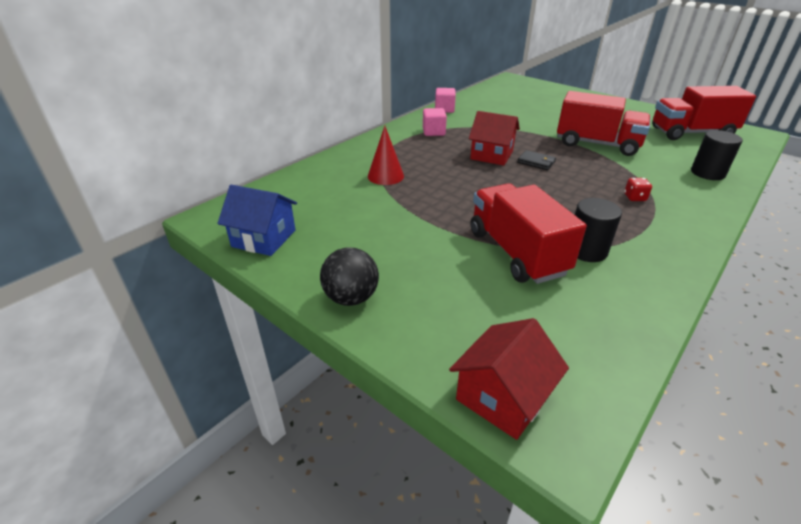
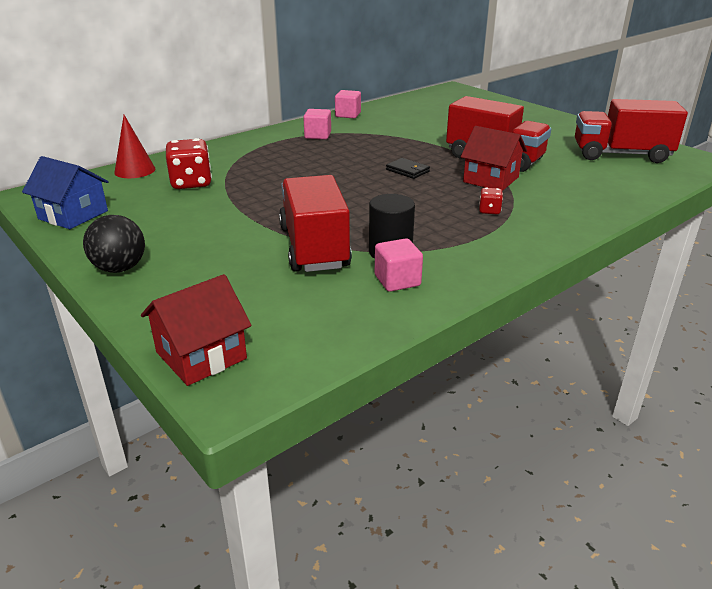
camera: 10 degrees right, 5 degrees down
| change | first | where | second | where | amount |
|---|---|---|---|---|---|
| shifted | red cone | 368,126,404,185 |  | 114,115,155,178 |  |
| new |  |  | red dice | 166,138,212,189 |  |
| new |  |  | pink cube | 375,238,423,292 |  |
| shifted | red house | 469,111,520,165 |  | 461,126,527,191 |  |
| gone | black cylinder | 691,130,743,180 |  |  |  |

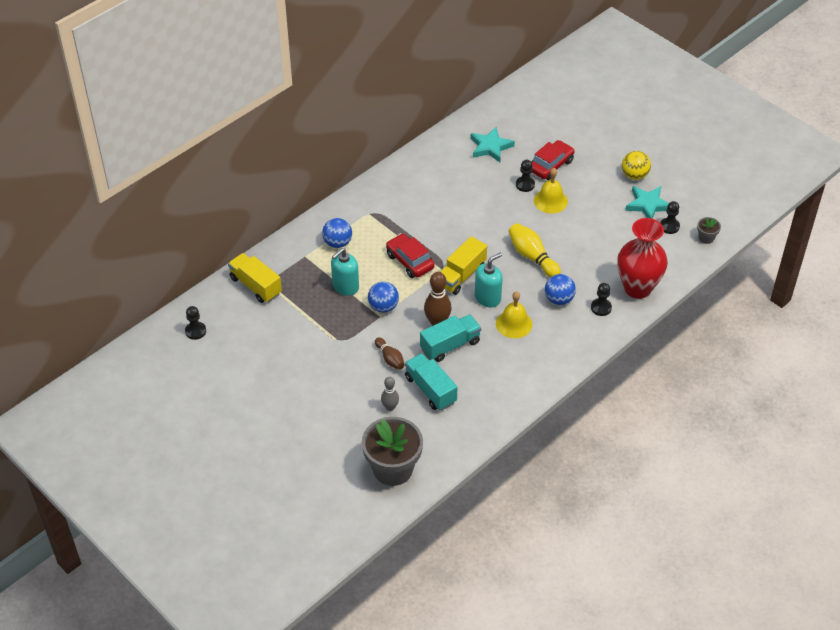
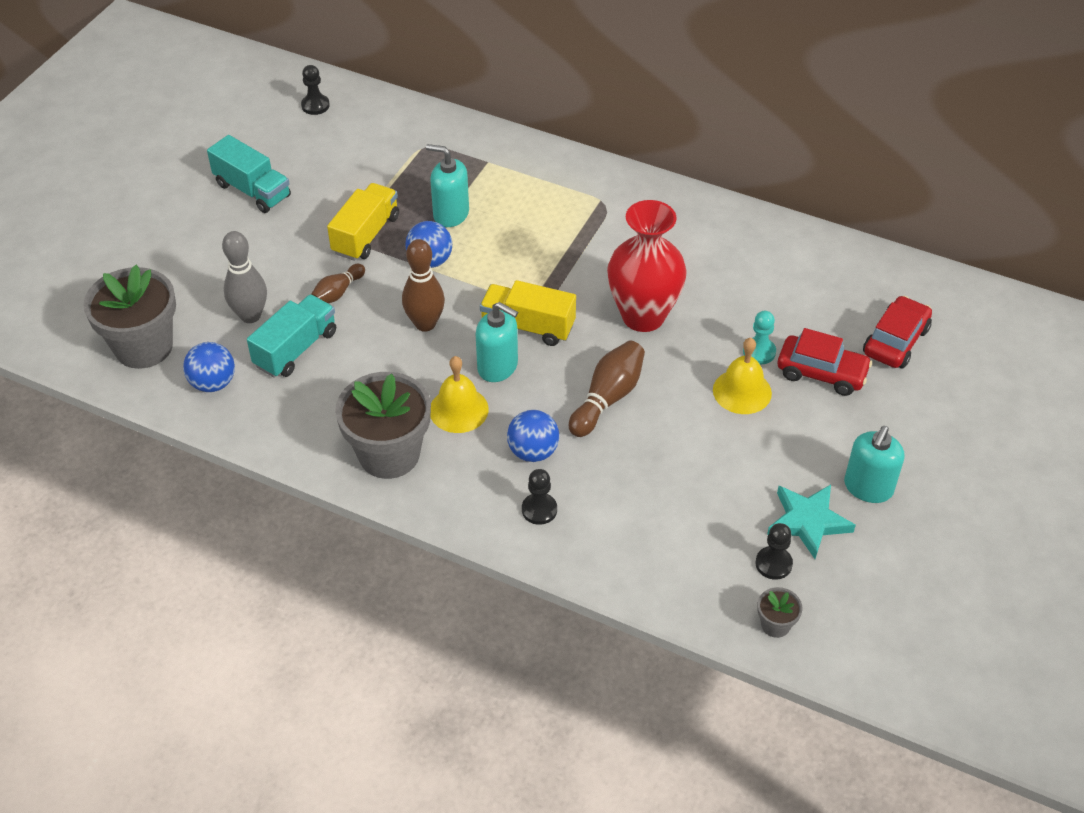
camera: 70 degrees right, 0 degrees up
| change | first | where | second | where | amount |
|---|---|---|---|---|---|
| shifted | blue ball | 322,218,352,248 |  | 183,342,235,392 |  |
| shifted | turquoise truck | 420,315,481,362 |  | 207,135,291,213 |  |
| scaled | grey bowling pin | 381,376,399,411 |  | 222,231,267,323 | x1.59 |
| shifted | yellow truck | 228,253,282,303 |  | 327,183,399,261 |  |
| new |  |  | grey flower pot | 335,372,431,479 |  |
| repainted | yellow bowling pin | 509,223,561,277 | brown bowling pin | 569,341,645,437 |  |
| shifted | red vase | 617,218,668,299 |  | 607,200,687,332 |  |
| repainted | black pawn | 516,160,535,192 | turquoise pawn | 743,311,776,365 |  |
| swapped | yellow ball | 622,151,651,180 | turquoise soap dispenser | 844,426,904,503 |  |
| shifted | red car | 386,233,435,278 |  | 863,296,932,369 |  |
| gone | turquoise star | 471,127,515,162 |  |  |  |

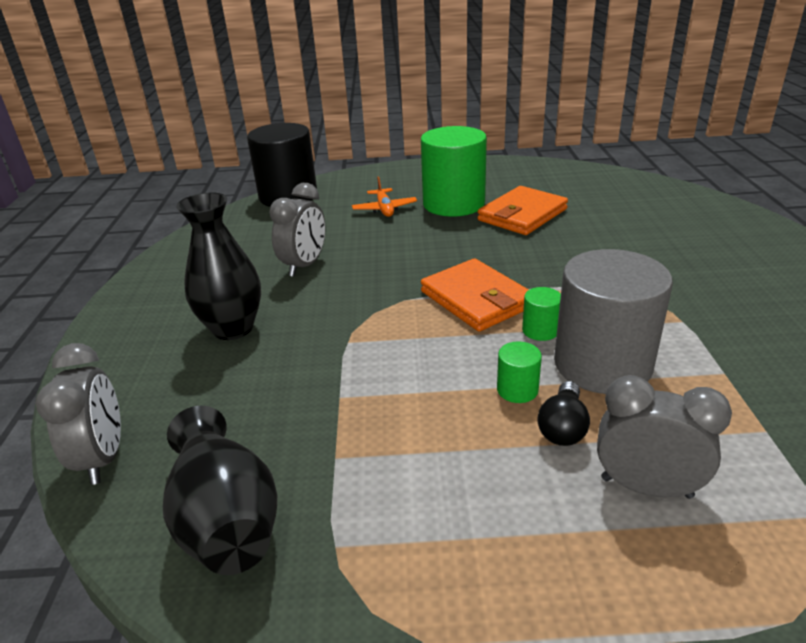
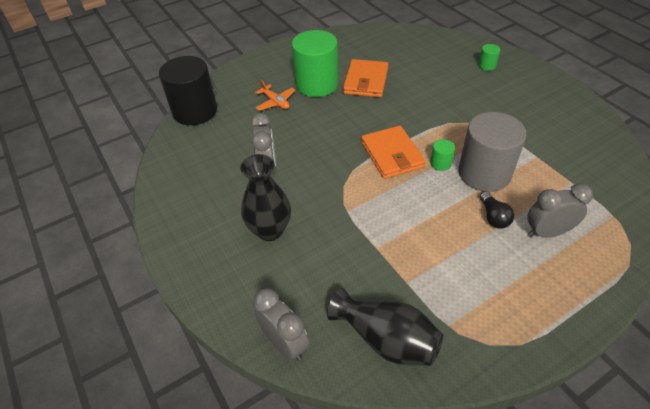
camera: 30 degrees left, 15 degrees up
| change | first | where | second | where | amount |
|---|---|---|---|---|---|
| rotated | orange wallet | 421,258,529,332 |  | 361,125,426,179 | 45 degrees clockwise |
| shifted | green cylinder | 497,341,542,403 |  | 478,44,500,71 |  |

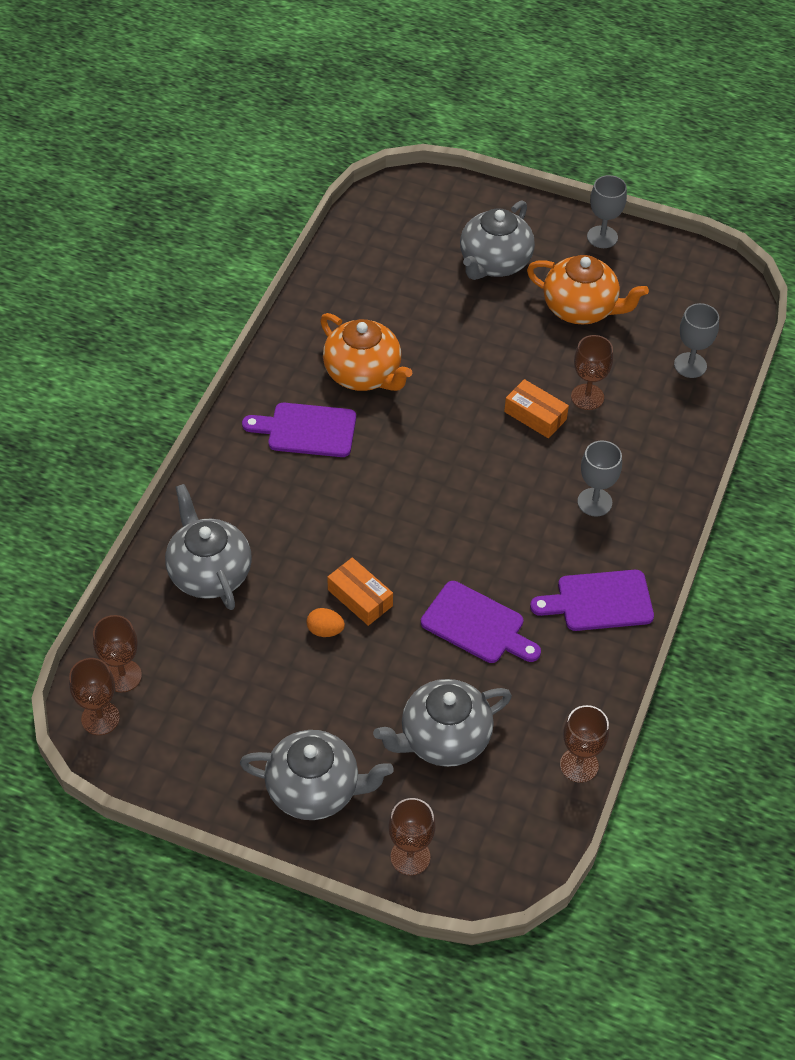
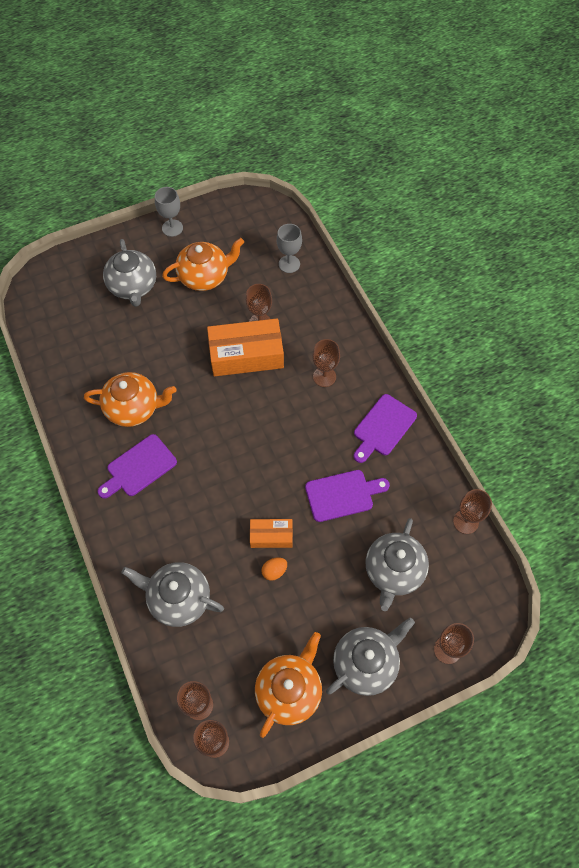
camera: 45 degrees left, 10 degrees up
| change | first | where | second | where | amount |
|---|---|---|---|---|---|
| scaled | orange box | 504,379,569,438 |  | 207,318,284,376 | x1.87 |
| new |  |  | orange teapot | 255,632,322,738 |  |
| repainted | grey goblet | 578,440,622,516 | brown goblet | 312,339,340,387 |  |

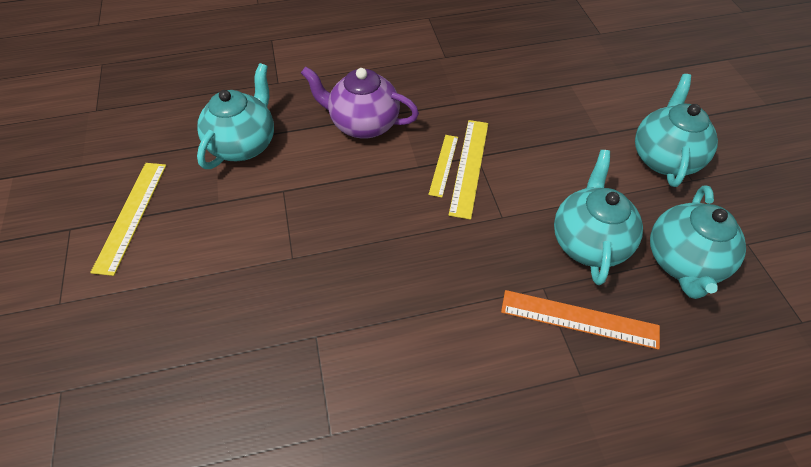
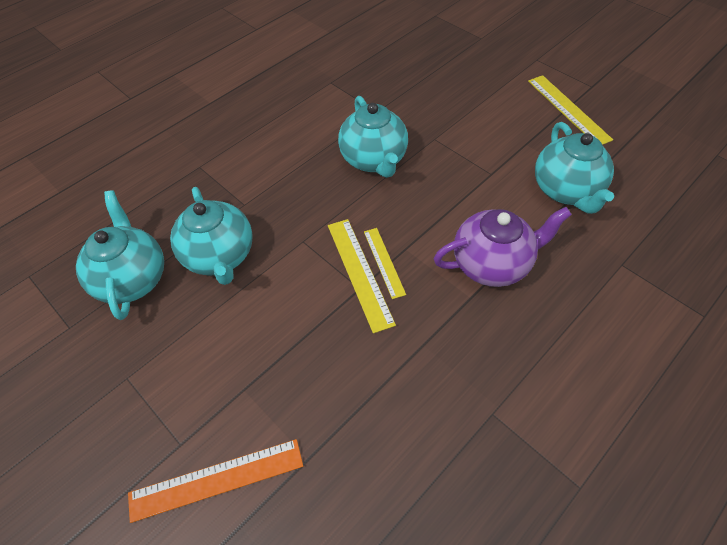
camera: 150 degrees right, 0 degrees up
| change | first | where | second | where | amount |
|---|---|---|---|---|---|
| shifted | orange ruler | 501,290,660,350 |  | 128,439,303,523 |  |
| shifted | turquoise teapot | 635,74,718,187 |  | 338,96,408,178 |  |

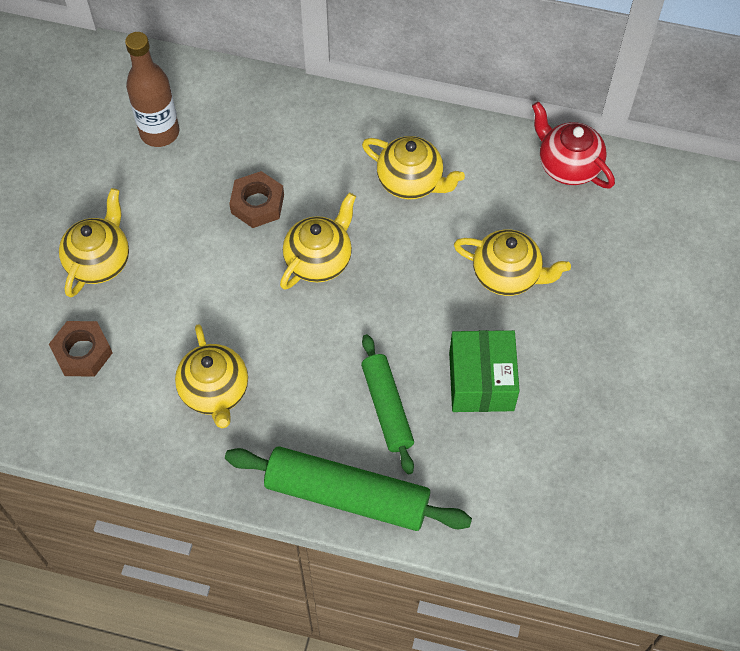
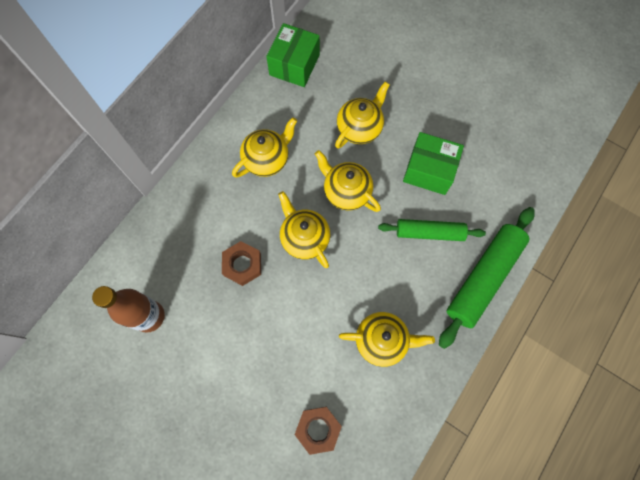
camera: 70 degrees left, 10 degrees up
| change | first | where | second | where | amount |
|---|---|---|---|---|---|
| swapped | red teapot | 532,102,615,189 | green box | 266,23,320,87 |  |
| shifted | yellow teapot | 59,188,129,297 |  | 315,150,381,212 |  |

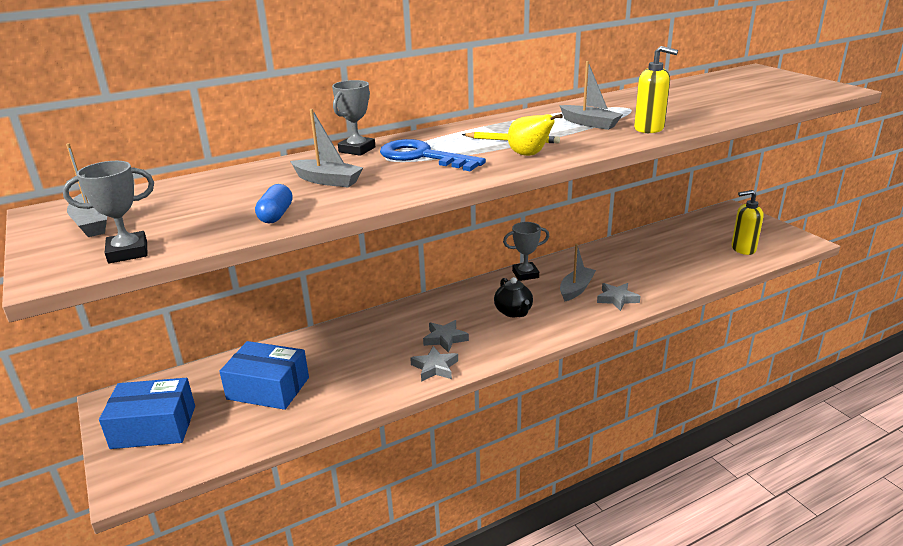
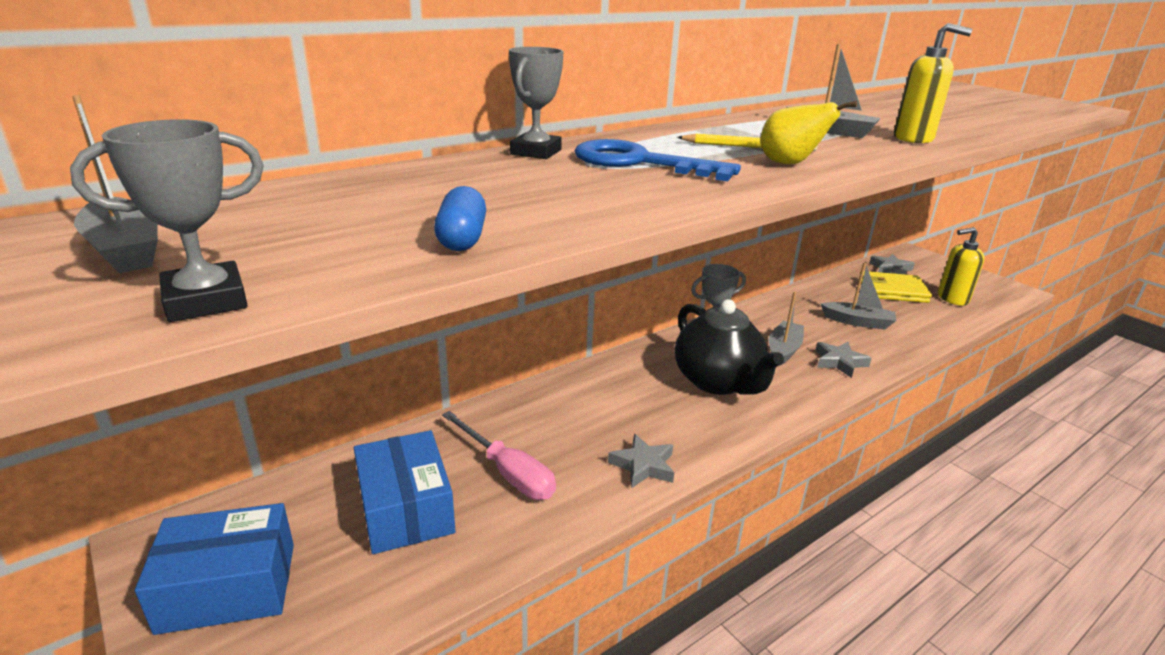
camera: 10 degrees left, 0 degrees up
| change | first | where | second | where | amount |
|---|---|---|---|---|---|
| rotated | blue box | 219,341,309,410 |  | 354,430,455,554 | 60 degrees clockwise |
| new |  |  | pink screwdriver | 442,411,556,500 |  |
| scaled | black teapot | 494,277,533,317 |  | 675,299,784,395 | x1.75 |
| shifted | grey boat | 290,109,363,187 |  | 821,262,896,330 |  |
| new |  |  | yellow wallet | 859,271,932,303 |  |
| shifted | grey star | 423,320,469,353 |  | 869,254,915,274 |  |

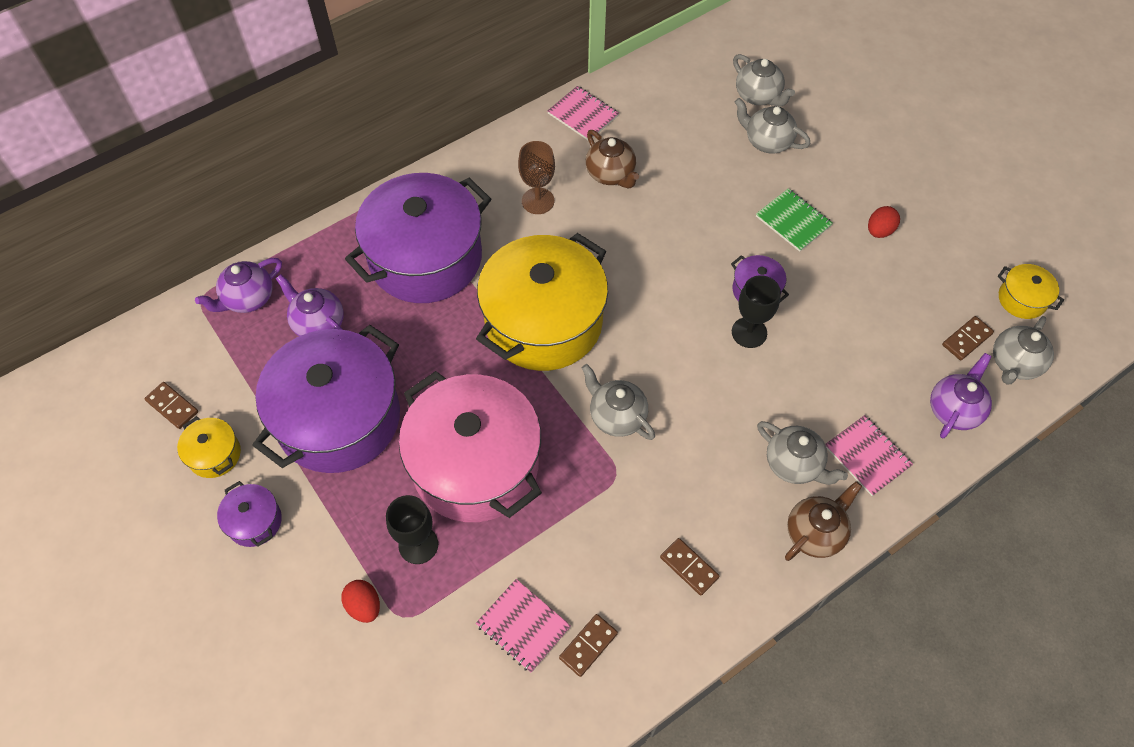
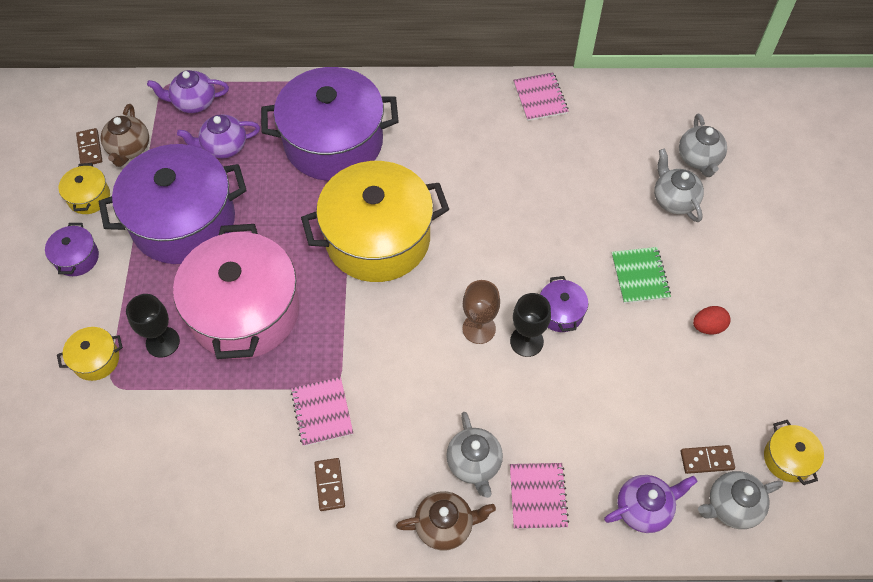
camera: 35 degrees right, 0 degrees up
| change | first | where | second | where | amount |
|---|---|---|---|---|---|
| swapped | red egg | 342,580,380,623 | yellow pot | 57,327,123,381 |  |
| shifted | brown teapot | 586,130,639,188 |  | 101,104,149,167 |  |
| rotated | purple teapot | 276,274,344,336 |  | 177,114,260,159 | 90 degrees counterclockwise |
| shifted | pink notebook | 476,579,571,673 |  | 291,377,353,446 |  |
| shifted | brown goblet | 518,141,555,214 |  | 463,280,500,344 |  |
| gone | brown domino | 559,614,618,677 |  |  |  |
| gone | grey teapot | 582,364,655,440 |  |  |  |

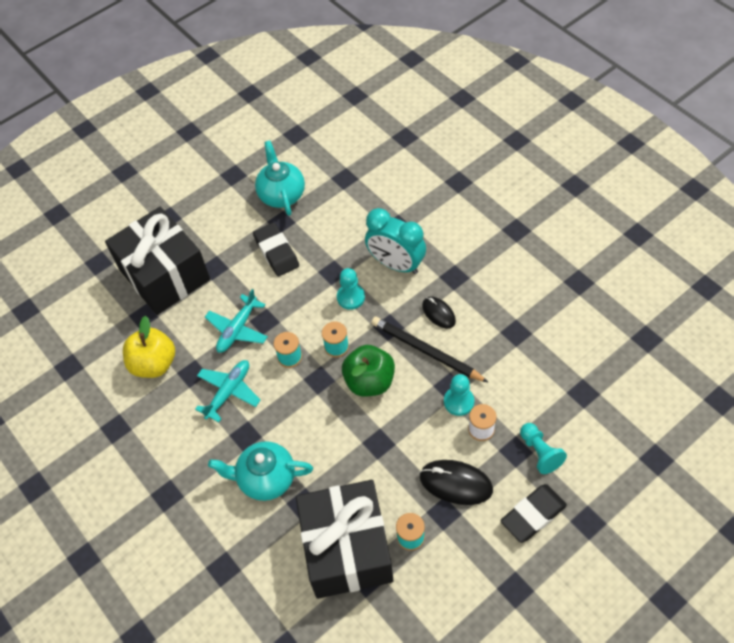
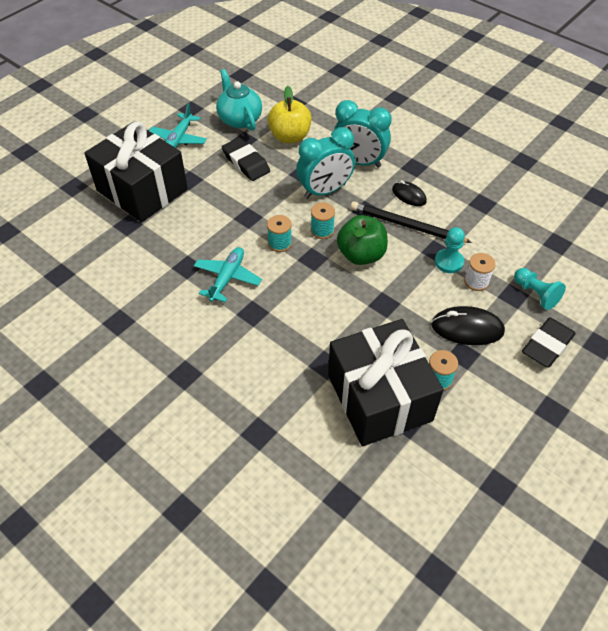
camera: 15 degrees left, 5 degrees down
| change | first | where | second | where | amount |
|---|---|---|---|---|---|
| shifted | turquoise plane | 205,289,268,353 |  | 149,103,207,148 |  |
| shifted | yellow apple | 123,316,175,378 |  | 267,86,312,143 |  |
| swapped | turquoise pawn | 337,268,365,310 | turquoise clock | 296,127,355,199 |  |
| gone | turquoise teapot | 208,441,313,501 |  |  |  |

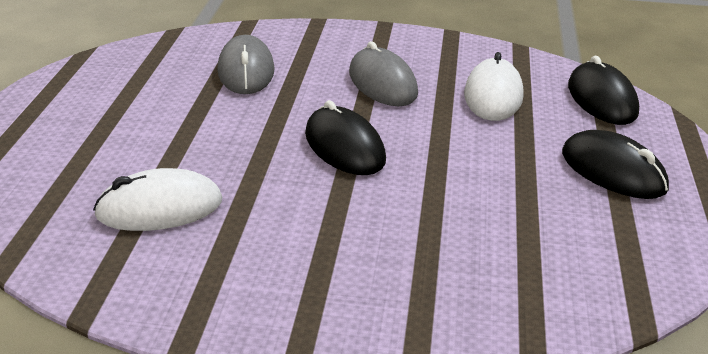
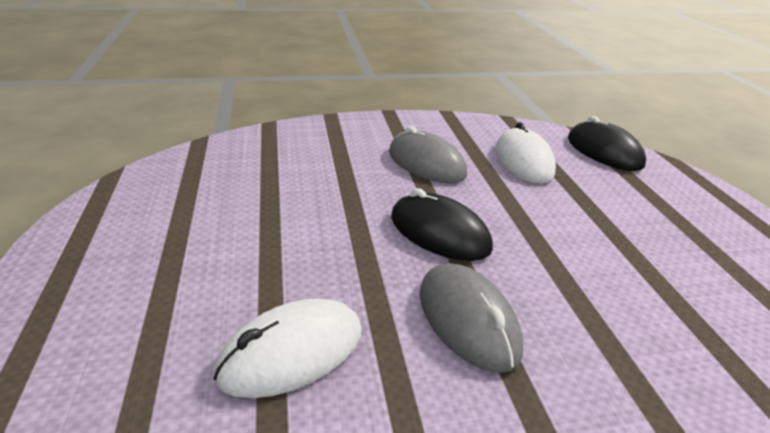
camera: 20 degrees left, 0 degrees up
| change | first | where | second | where | amount |
|---|---|---|---|---|---|
| shifted | grey mouse | 217,35,275,94 |  | 420,263,523,373 |  |
| gone | black mouse | 562,130,669,199 |  |  |  |

